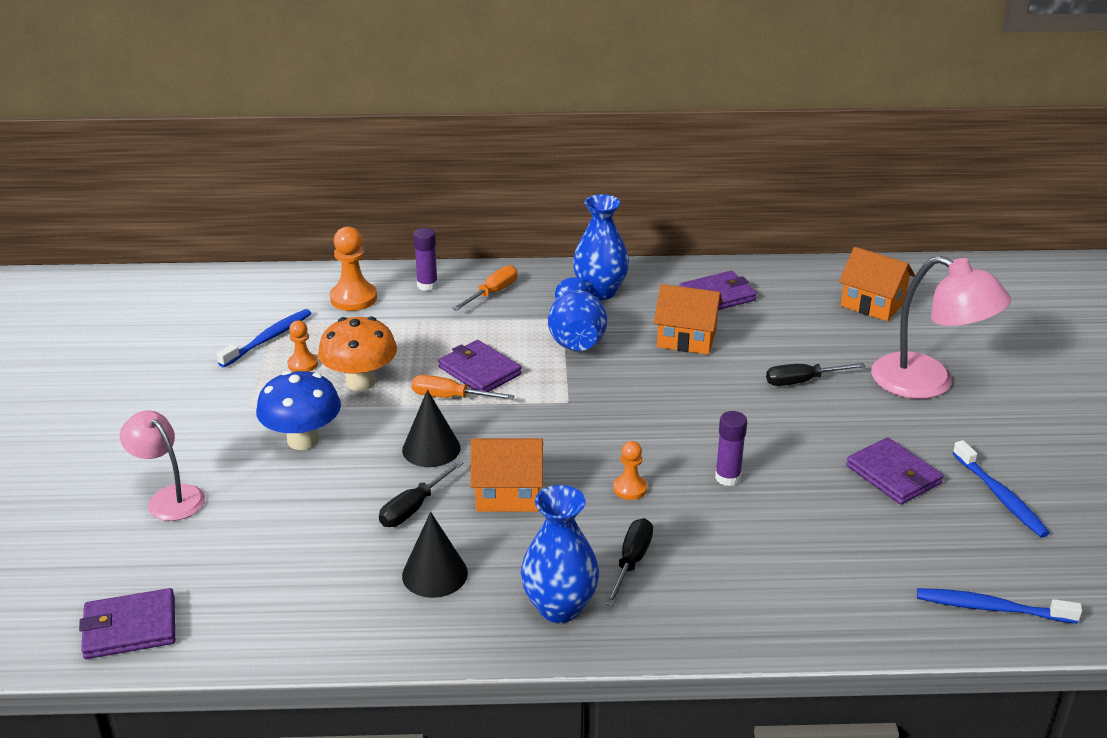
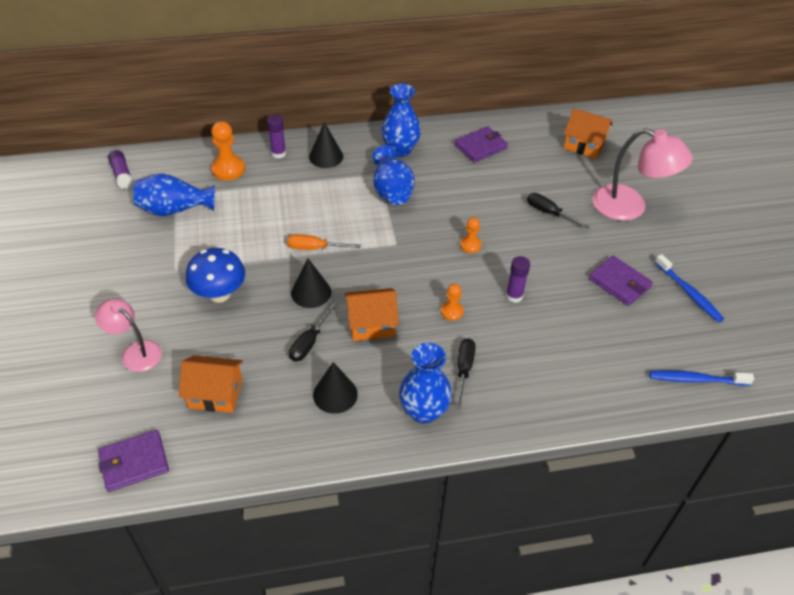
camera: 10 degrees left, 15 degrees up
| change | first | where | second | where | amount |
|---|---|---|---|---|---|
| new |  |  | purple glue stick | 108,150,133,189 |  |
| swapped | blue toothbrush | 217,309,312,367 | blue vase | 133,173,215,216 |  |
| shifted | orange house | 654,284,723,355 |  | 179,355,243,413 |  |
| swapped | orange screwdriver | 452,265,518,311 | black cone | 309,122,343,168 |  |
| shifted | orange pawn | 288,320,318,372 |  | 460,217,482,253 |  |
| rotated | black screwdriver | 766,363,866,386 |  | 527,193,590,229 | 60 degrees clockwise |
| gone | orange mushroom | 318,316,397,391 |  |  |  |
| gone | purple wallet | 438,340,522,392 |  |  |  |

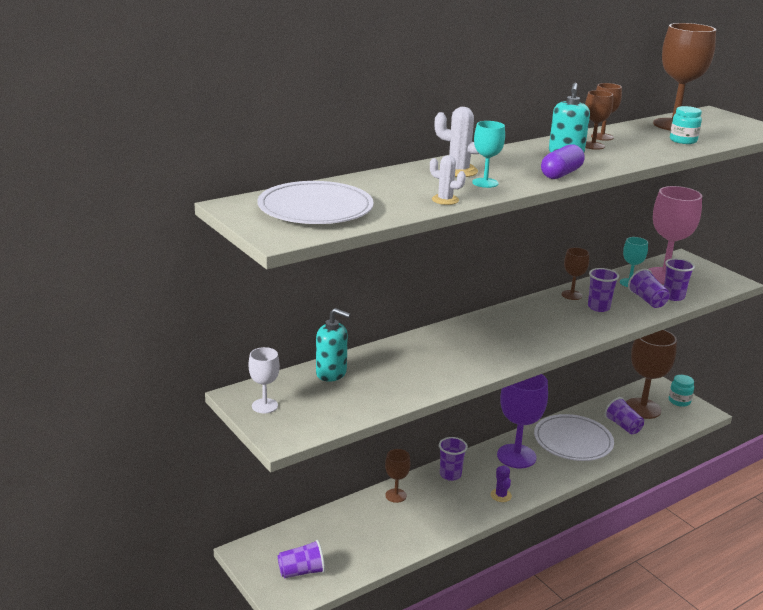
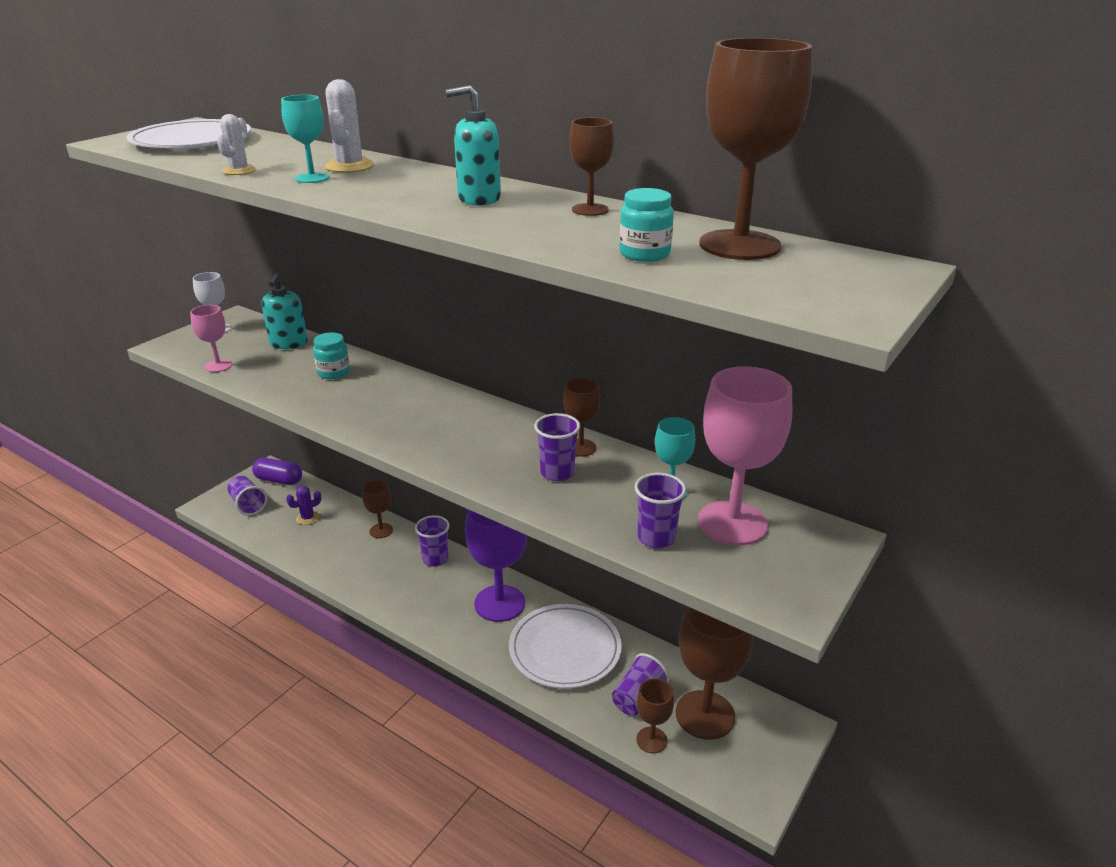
camera: 70 degrees right, 5 degrees up
| change | first | where | second | where | amount |
|---|---|---|---|---|---|
| new |  |  | pink goblet | 190,305,232,372 |  |
| shifted | purple capsule | 541,144,584,179 |  | 252,458,302,485 |  |
| shifted | purple cactus | 491,465,512,502 |  | 286,486,321,525 |  |
| shifted | turquoise jar | 669,375,694,407 |  | 313,332,350,379 |  |
| shifted | brown goblet | 585,90,613,150 |  | 636,678,674,754 |  |
| gone | purple cup | 628,269,670,308 |  |  |  |

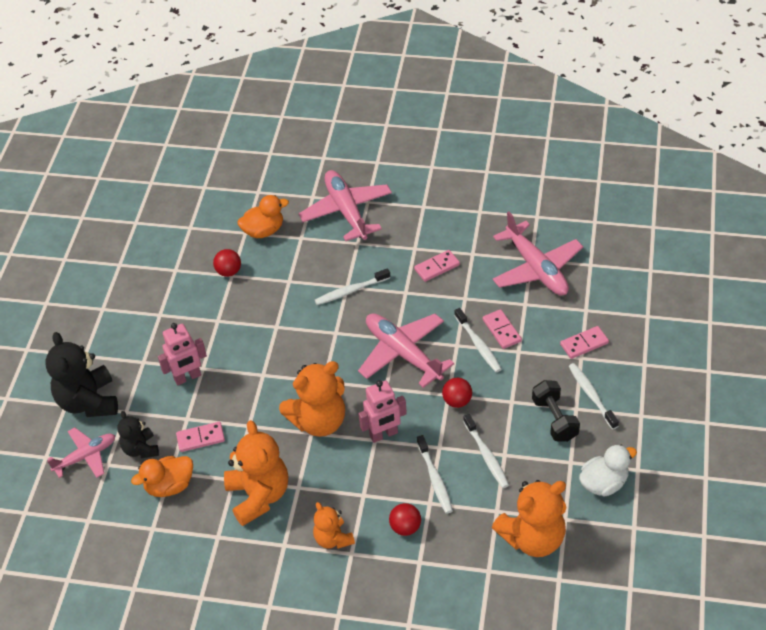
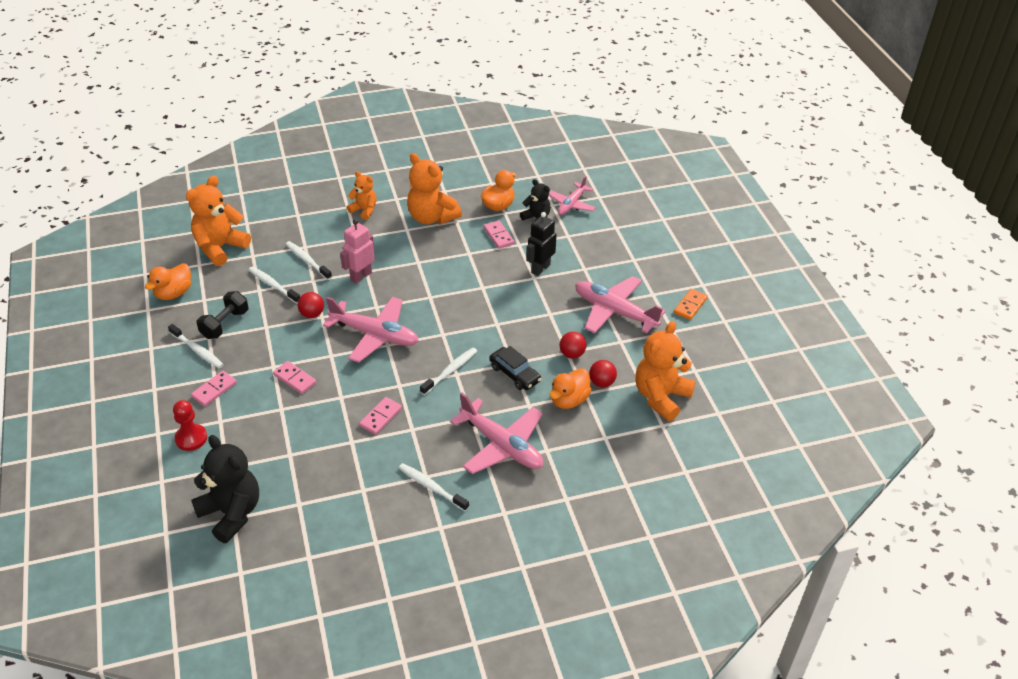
camera: 150 degrees right, 5 degrees down
| change | first | where | second | where | amount |
|---|---|---|---|---|---|
| repainted | white duck | 579,445,637,497 | orange duck | 145,263,191,300 |  |
| new |  |  | red pawn | 173,400,207,451 |  |
| shifted | black teddy bear | 46,332,118,417 |  | 191,435,259,543 |  |
| rotated | black dumbbell | 532,380,580,442 |  | 197,291,249,339 | 75 degrees clockwise |
| shifted | white toothbrush | 454,308,502,372 |  | 399,463,469,511 |  |
| rotated | pink domino | 176,422,225,452 |  | 484,220,515,249 | 75 degrees counterclockwise |
| new |  |  | black car | 489,346,541,390 |  |
| repainted | pink robot | 158,323,207,385 | black robot | 526,212,557,276 |  |
| shifted | pink plane | 492,211,583,296 |  | 575,276,666,334 |  |
| shifted | red ball | 389,503,421,536 |  | 589,360,617,387 |  |
| shifted | orange teddy bear | 279,361,345,437 |  | 635,321,696,421 |  |
| new |  |  | orange domino | 674,289,708,320 |  |

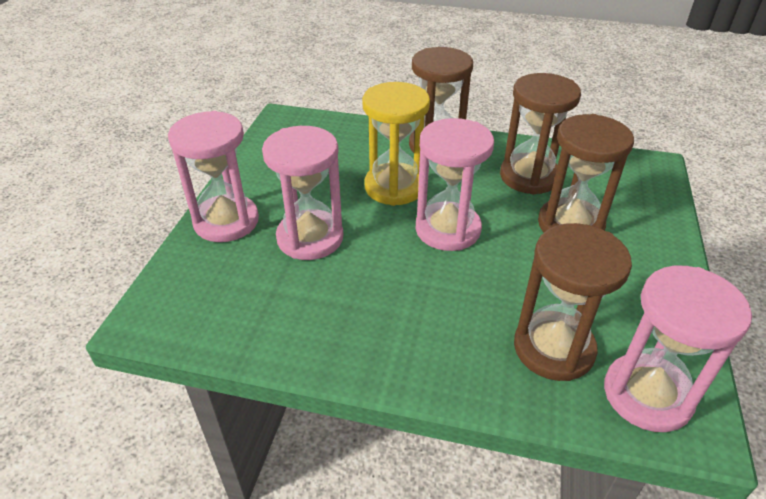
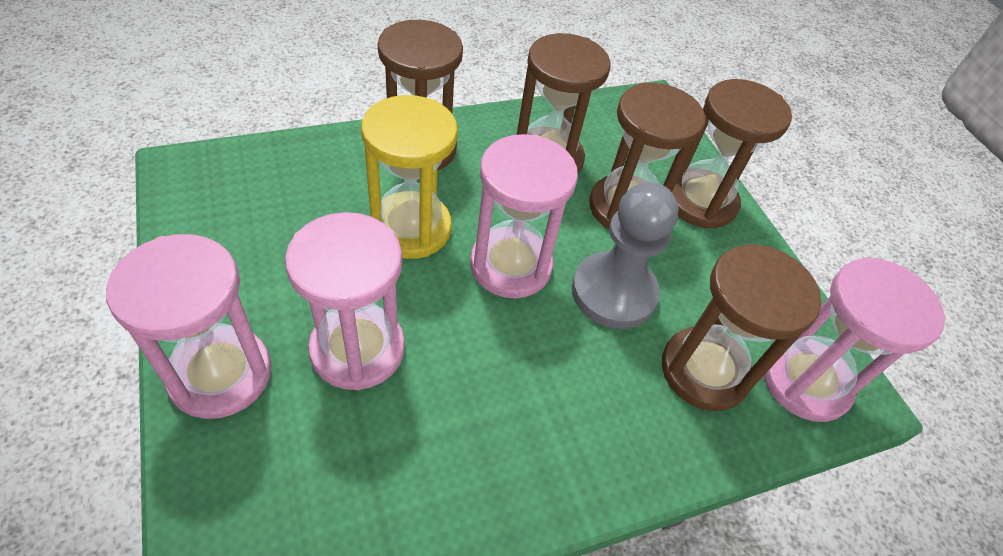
camera: 40 degrees left, 10 degrees up
| change | first | where | second | where | amount |
|---|---|---|---|---|---|
| new |  |  | grey pawn | 572,182,679,329 |  |
| new |  |  | brown hourglass | 672,79,792,229 |  |

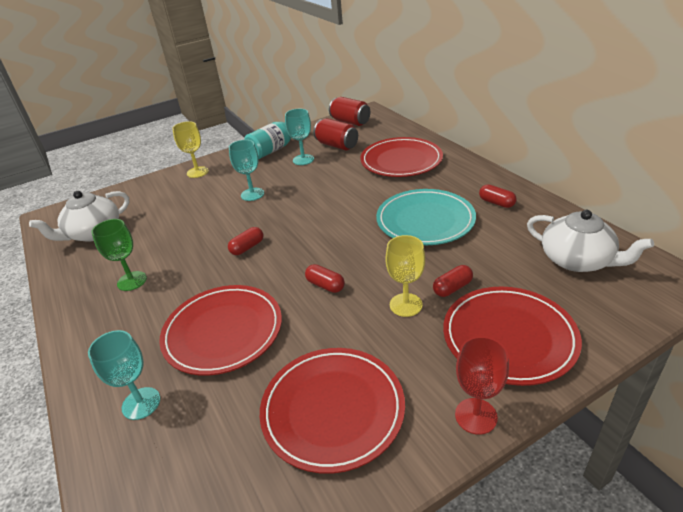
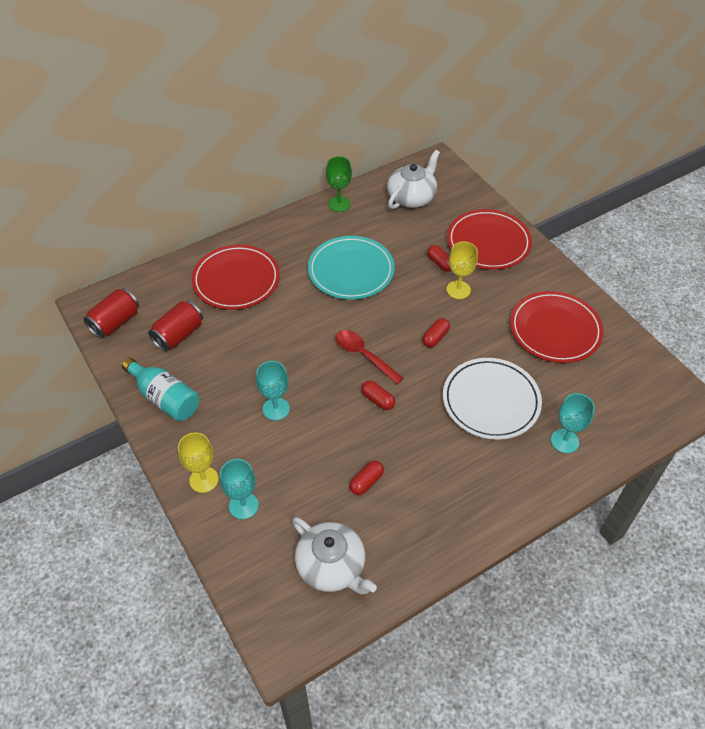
camera: 95 degrees left, 15 degrees up
| change | first | where | second | where | amount |
|---|---|---|---|---|---|
| shifted | turquoise goblet | 285,109,314,165 |  | 220,459,259,519 |  |
| shifted | green goblet | 91,219,147,291 |  | 326,156,352,212 |  |
| new |  |  | red spoon | 336,330,404,384 |  |
| shifted | red capsule | 479,184,517,208 |  | 349,461,384,495 |  |
| repainted | red plate | 159,285,282,376 | white plate | 443,358,542,440 |  |
| gone | red goblet | 455,336,509,435 |  |  |  |

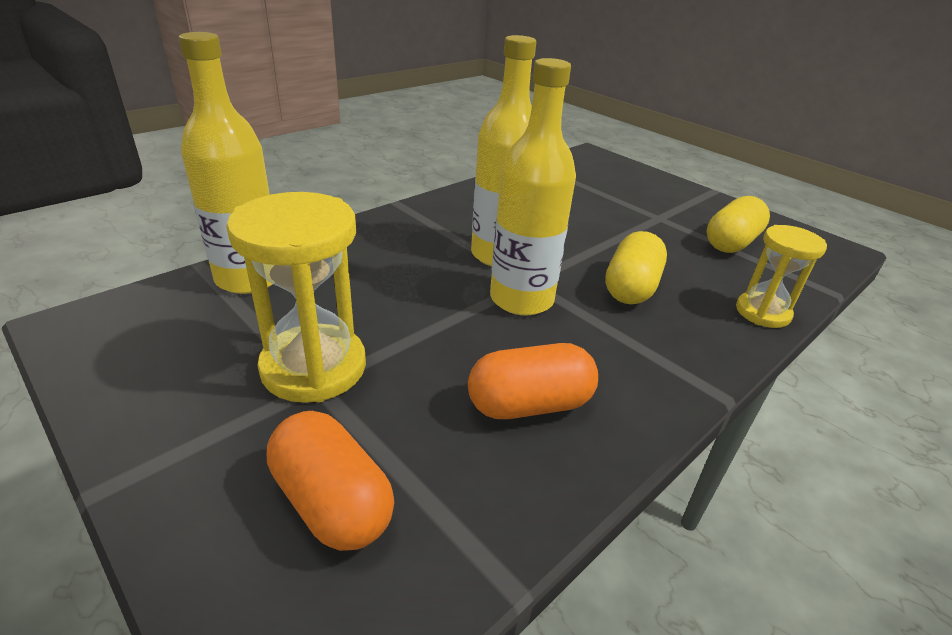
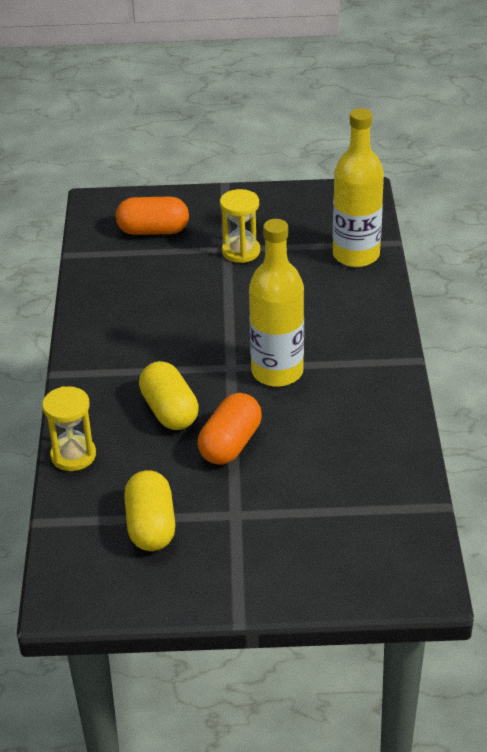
camera: 135 degrees right, 5 degrees up
| change | first | where | second | where | amount |
|---|---|---|---|---|---|
| shifted | orange capsule | 468,343,598,419 |  | 198,393,262,465 |  |
| scaled | yellow hourglass | 226,192,366,403 |  | 220,189,260,263 | x0.63 |
| gone | yellow bottle | 490,58,576,315 |  |  |  |

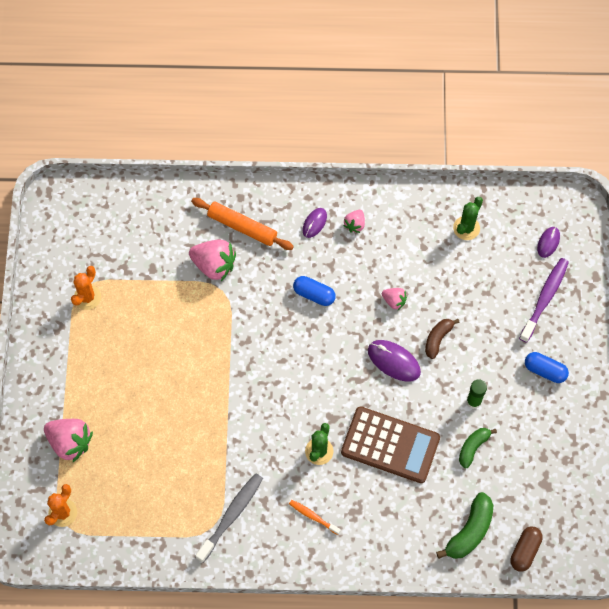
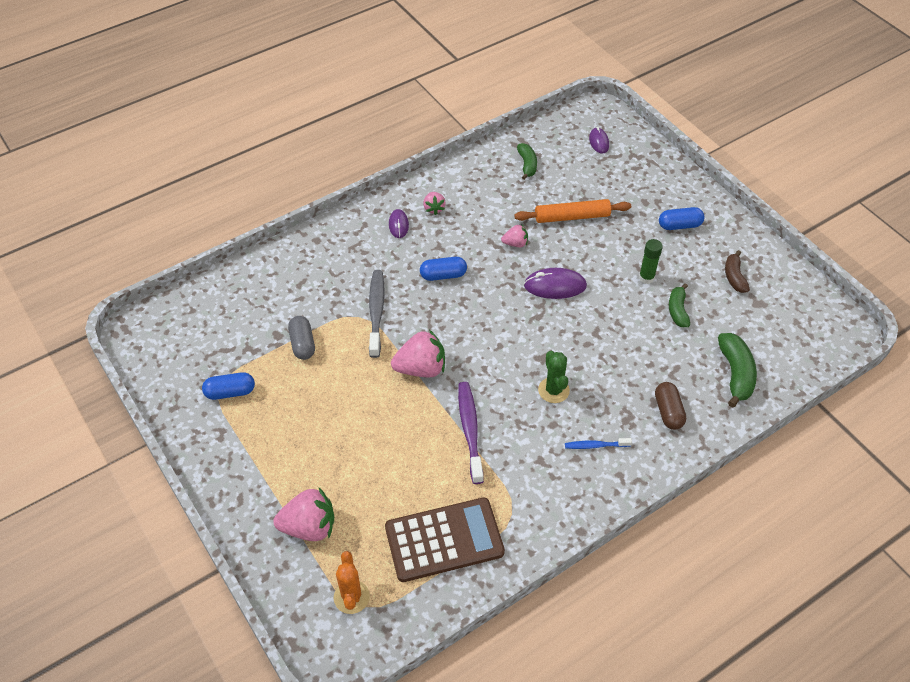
camera: 35 degrees left, 15 degrees down
| change | first | where | second | where | amount |
|---|---|---|---|---|---|
| swapped | orange cactus | 71,266,101,310 | blue capsule | 202,372,255,400 |  |
| new |  |  | grey capsule | 288,316,315,360 |  |
| shifted | grey toothbrush | 195,473,263,563 |  | 369,270,385,358 |  |
| shifted | brown calculator | 341,406,440,483 |  | 385,497,505,582 |  |
| shifted | pink strawberry | 189,240,236,281 |  | 391,330,445,377 |  |
| shifted | purple toothbrush | 519,258,569,343 |  | 458,382,484,484 |  |
| shifted | orange rolling pin | 191,198,294,250 |  | 514,199,631,223 |  |
| swapped | green cactus | 453,197,483,240 | green banana | 517,143,537,180 |  |
| repainted | orange toothbrush | 289,500,341,535 | blue toothbrush | 565,438,632,449 |  |
| shifted | brown capsule | 510,527,543,572 |  | 655,382,686,430 |  |
| shifted | brown banana | 425,319,460,359 |  | 725,250,750,293 |  |

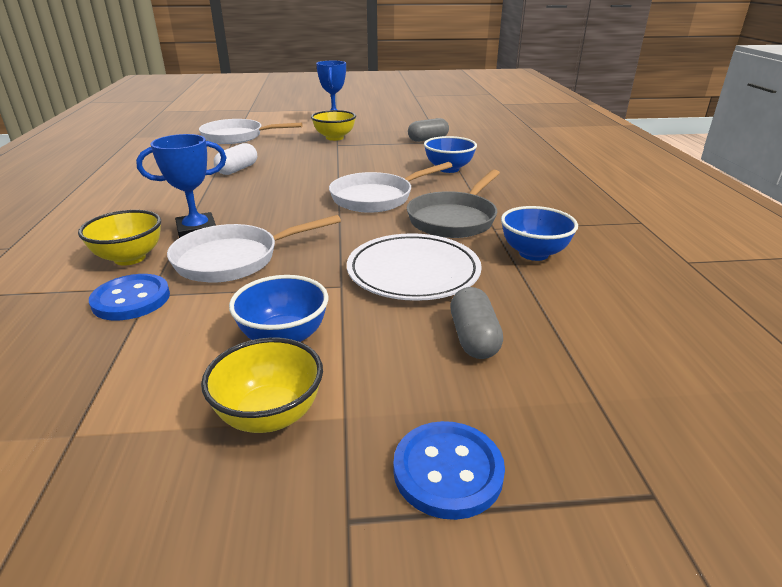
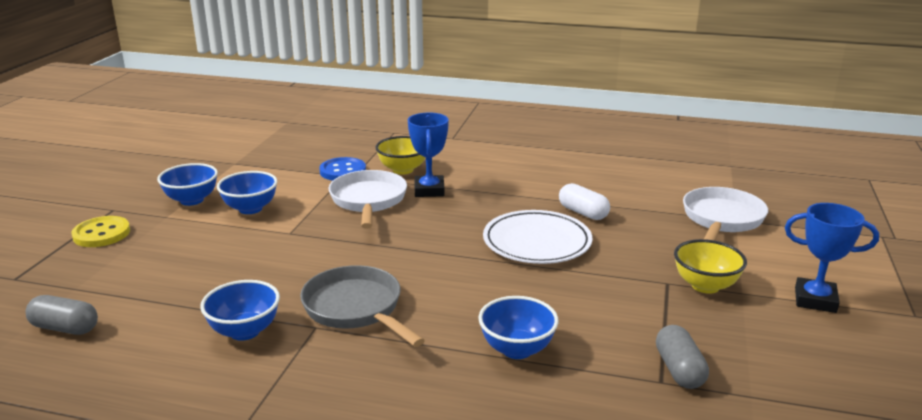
camera: 110 degrees right, 5 degrees down
| change | first | where | second | where | amount |
|---|---|---|---|---|---|
| shifted | grey capsule | 451,287,503,359 |  | 25,295,98,335 |  |
| repainted | blue button | 393,421,505,520 | yellow button | 71,216,130,247 |  |
| repainted | yellow bowl | 201,337,323,433 | blue bowl | 157,163,218,206 |  |
| shifted | white plate | 347,233,482,301 |  | 483,210,592,264 |  |
| gone | white pan | 329,162,452,213 |  |  |  |

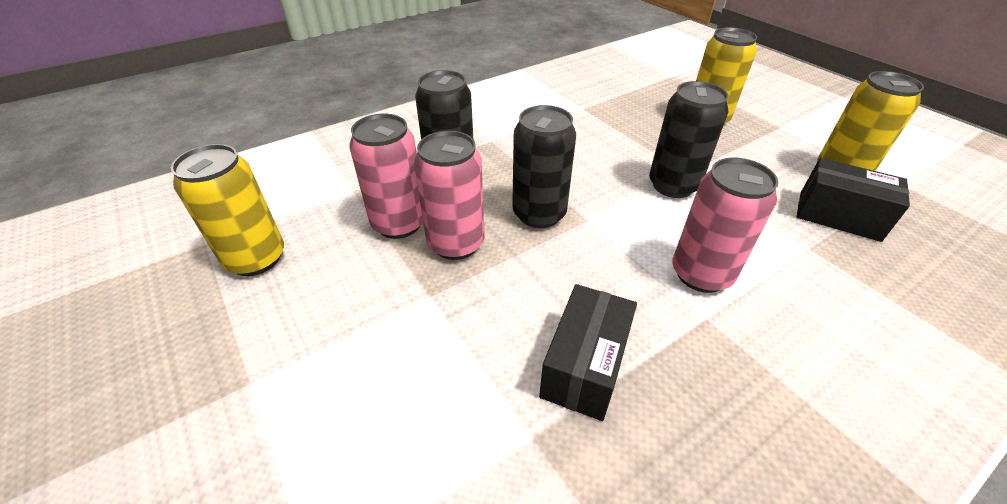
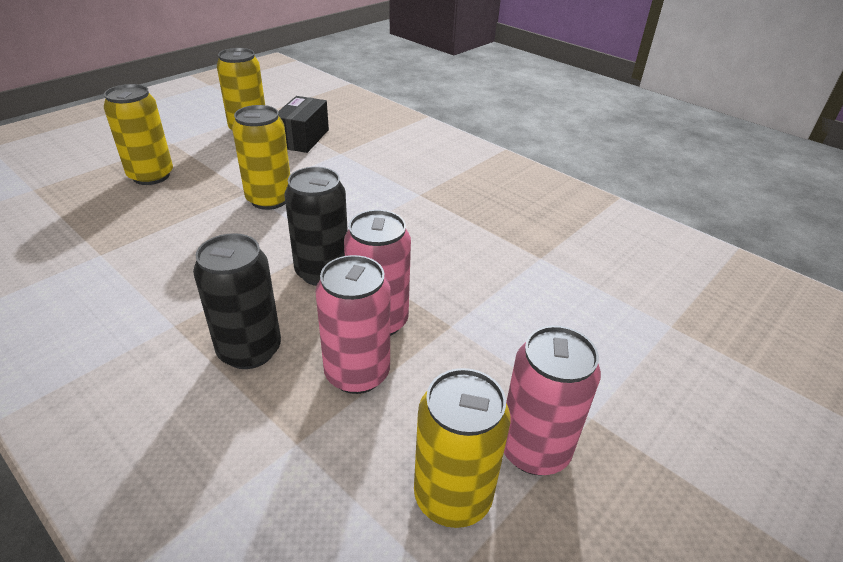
camera: 105 degrees left, 5 degrees down
| change | first | where | second | where | amount |
|---|---|---|---|---|---|
| repainted | black can | 649,81,729,198 | yellow can | 232,105,290,210 |  |
| shifted | pink can | 673,158,778,293 |  | 504,326,601,475 |  |
| gone | black box | 539,284,637,421 |  |  |  |

